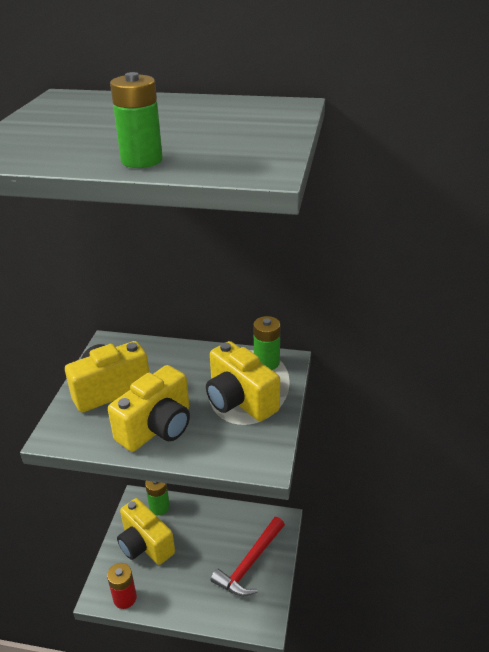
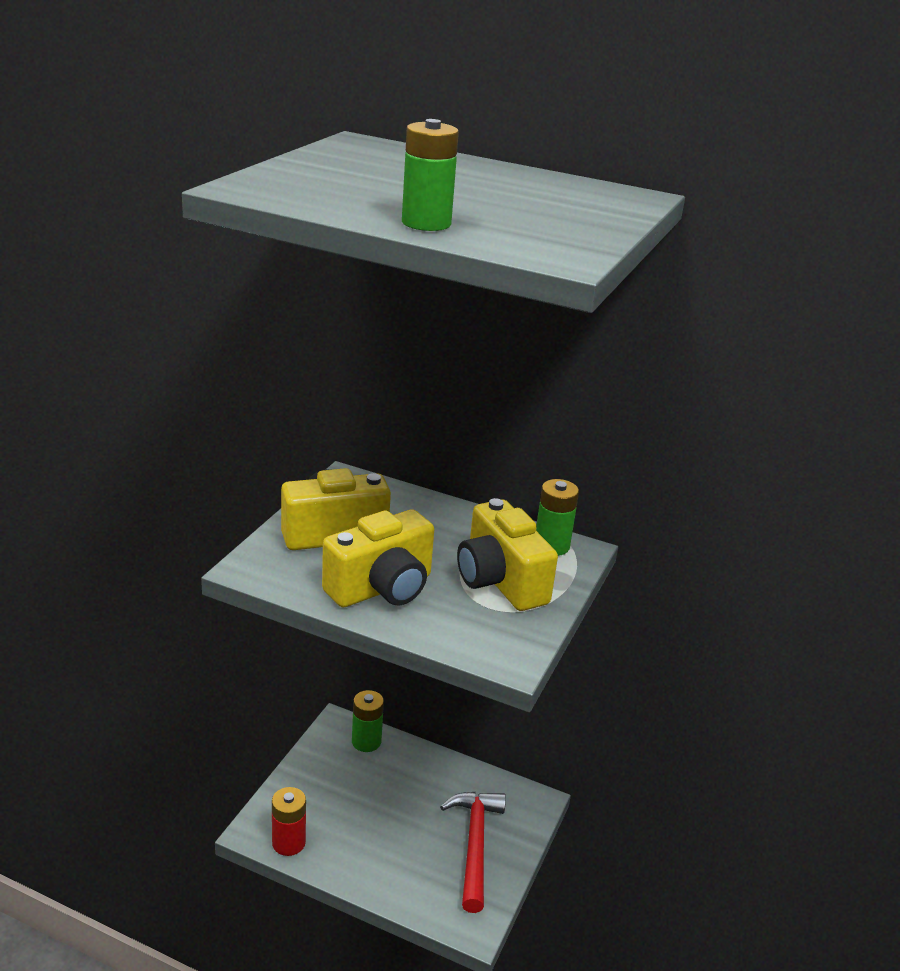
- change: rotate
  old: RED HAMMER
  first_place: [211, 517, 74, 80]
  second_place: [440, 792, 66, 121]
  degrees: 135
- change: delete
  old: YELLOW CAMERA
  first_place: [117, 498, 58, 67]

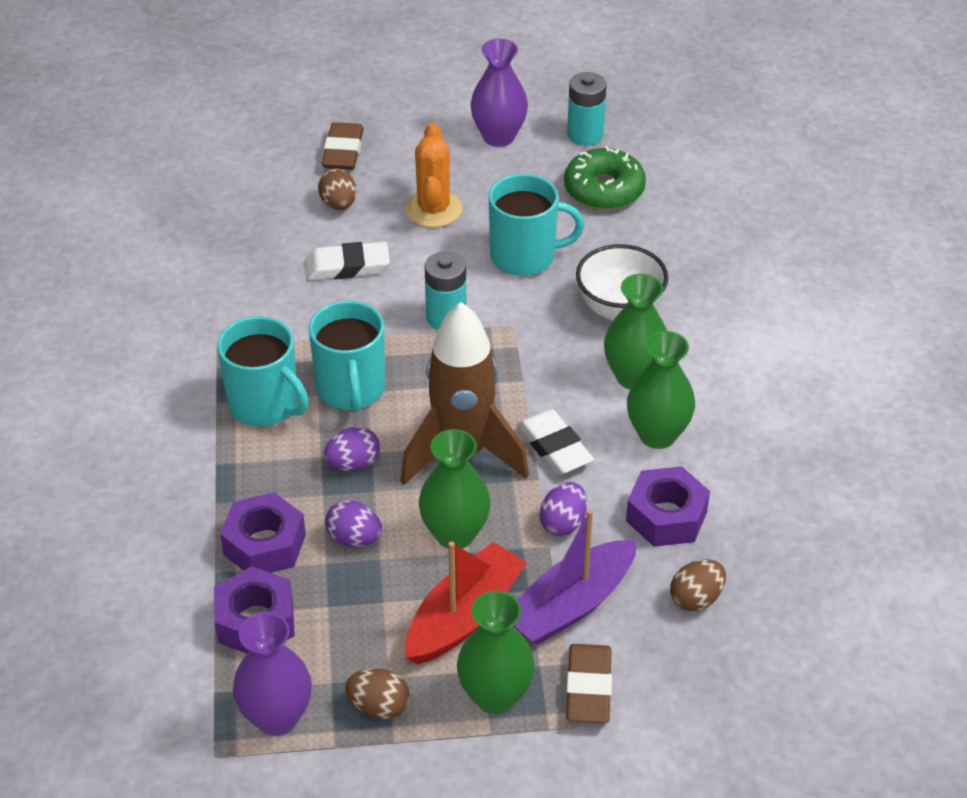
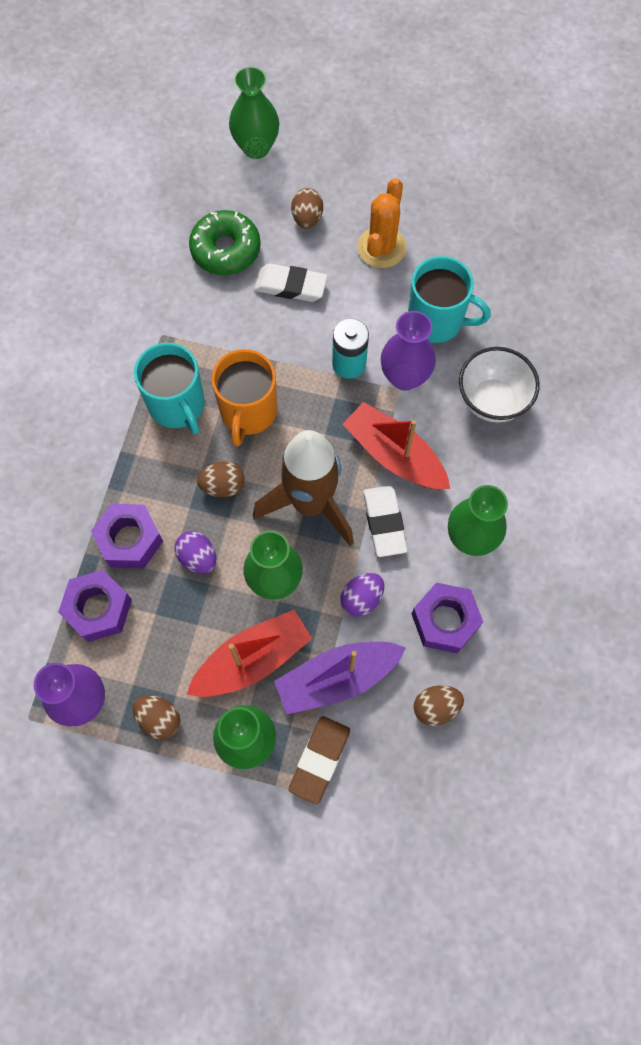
- change: move
  old: GREEN DONUT
  first_place: [564, 146, 82, 64]
  second_place: [189, 210, 72, 65]
- change: recolor
  old: PURPLE EGG
  new: BROWN EGG
  first_place: [324, 427, 56, 44]
  second_place: [197, 461, 48, 36]
- change: recolor
  old: TURQUOISE MUG
  new: ORANGE MUG
  first_place: [309, 301, 77, 111]
  second_place: [211, 349, 66, 97]
- change: move
  old: GREEN VASE
  first_place: [604, 274, 63, 115]
  second_place: [229, 66, 50, 93]
- change: insert
  new: RED BOAT
  second_place: [343, 402, 107, 87]
- change: move
  old: PURPLE VASE
  first_place: [470, 39, 58, 108]
  second_place: [381, 311, 55, 80]
- change: delete
  old: BROWN ERASER
  first_place: [322, 122, 42, 48]
- change: delete
  old: TURQUOISE BATTERY
  first_place: [567, 72, 40, 74]

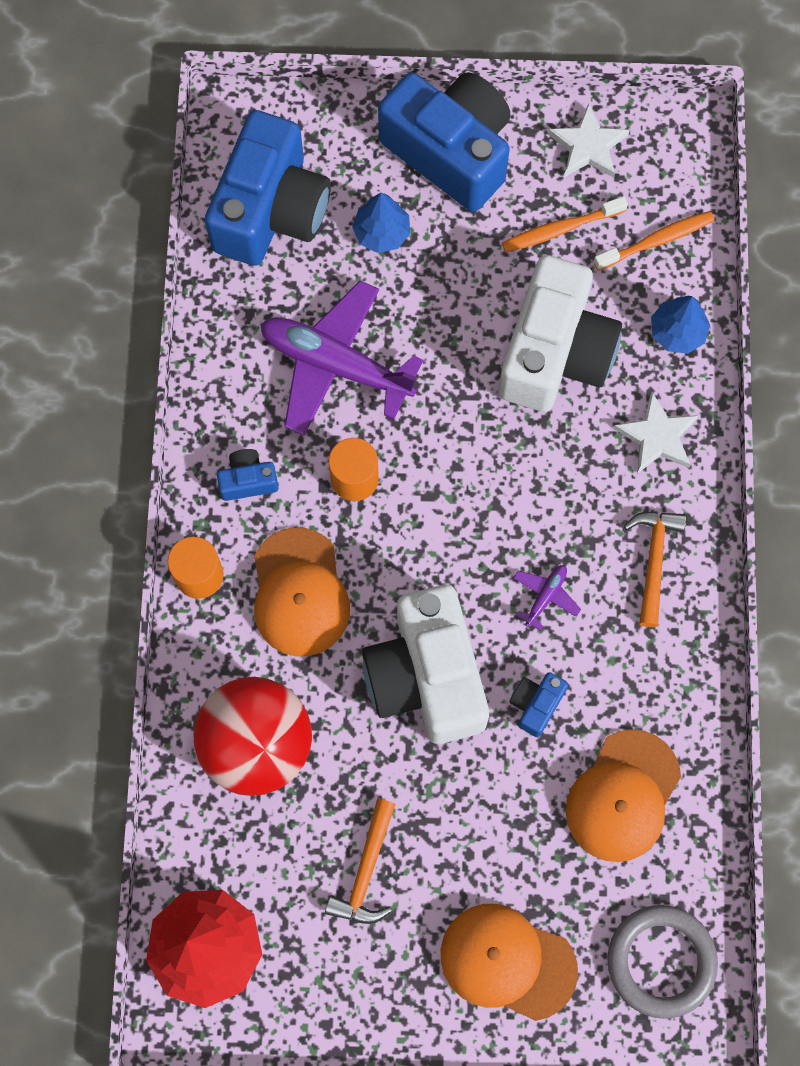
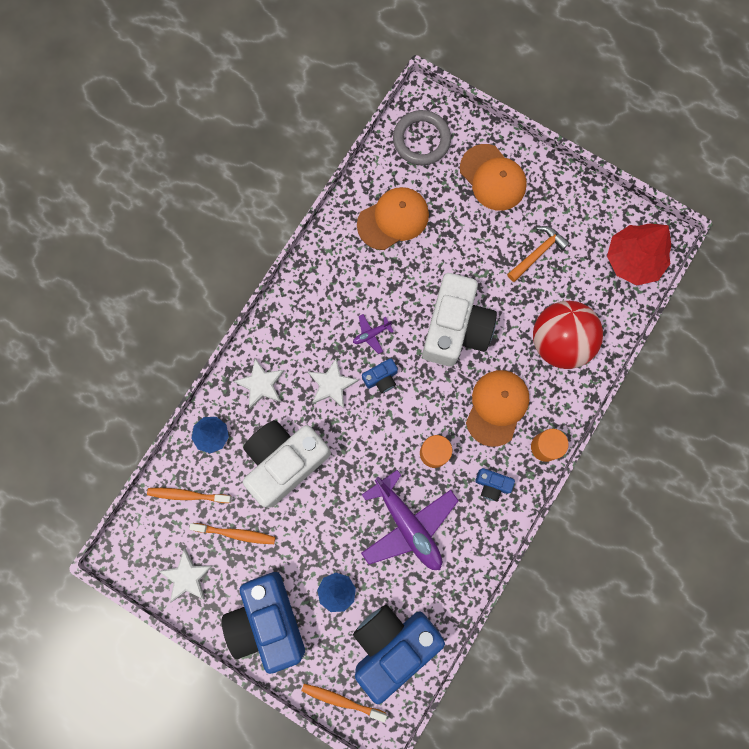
- change: insert
  new: ORANGE TOOTHBRUSH
  second_place: [302, 684, 85, 38]
- change: insert
  new: WHITE STAR
  second_place: [308, 359, 51, 49]
- change: move
  old: BLUE CAMERA
  first_place: [510, 672, 58, 65]
  second_place: [362, 358, 36, 35]
- change: delete
  old: ORANGE HAMMER
  first_place: [624, 511, 62, 116]

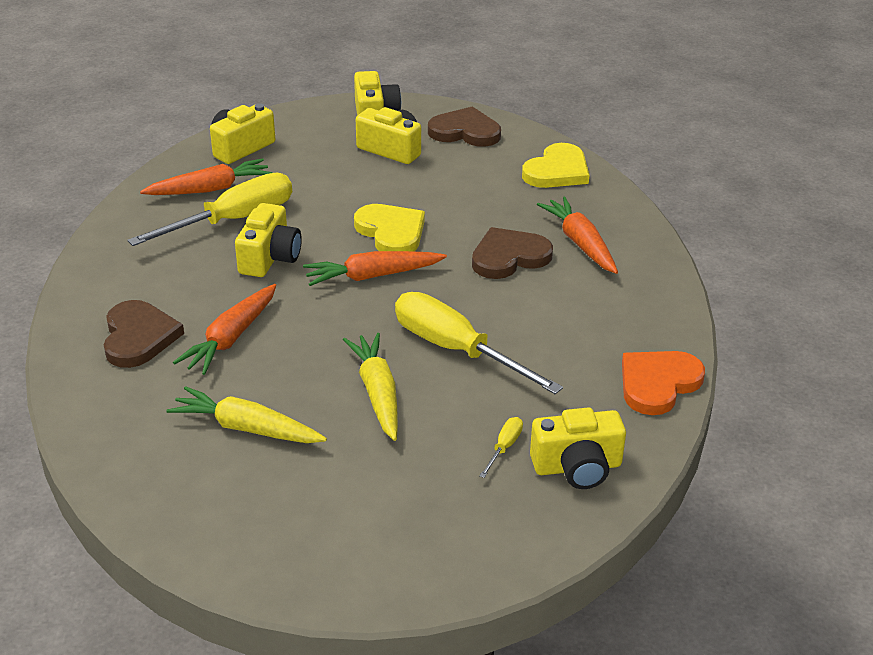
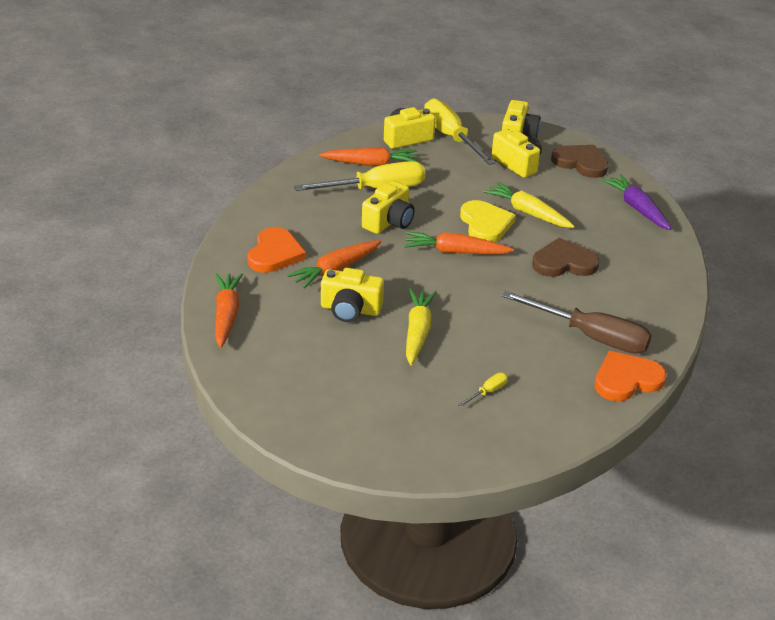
- change: move
  old: ORANGE CARROT
  first_place: [537, 197, 81, 77]
  second_place: [215, 273, 28, 75]
- change: recolor
  old: BROWN HEART
  new: ORANGE HEART
  first_place: [104, 300, 80, 68]
  second_place: [247, 227, 59, 46]
- change: move
  old: YELLOW CAMERA
  first_place: [530, 407, 96, 82]
  second_place: [321, 268, 63, 54]
- change: move
  old: YELLOW SCREWDRIVER
  first_place: [395, 292, 168, 102]
  second_place: [424, 99, 72, 66]
- change: move
  old: YELLOW CARROT
  first_place: [166, 386, 161, 57]
  second_place: [483, 182, 92, 46]
- change: insert
  new: BROWN SCREWDRIVER
  second_place: [502, 291, 150, 63]
- change: replace
  old: YELLOW HEART
  new: PURPLE CARROT
  first_place: [522, 143, 68, 45]
  second_place: [601, 174, 71, 56]

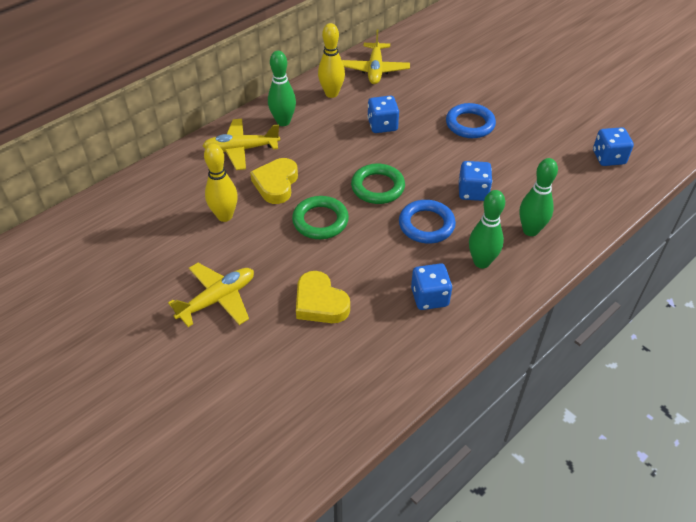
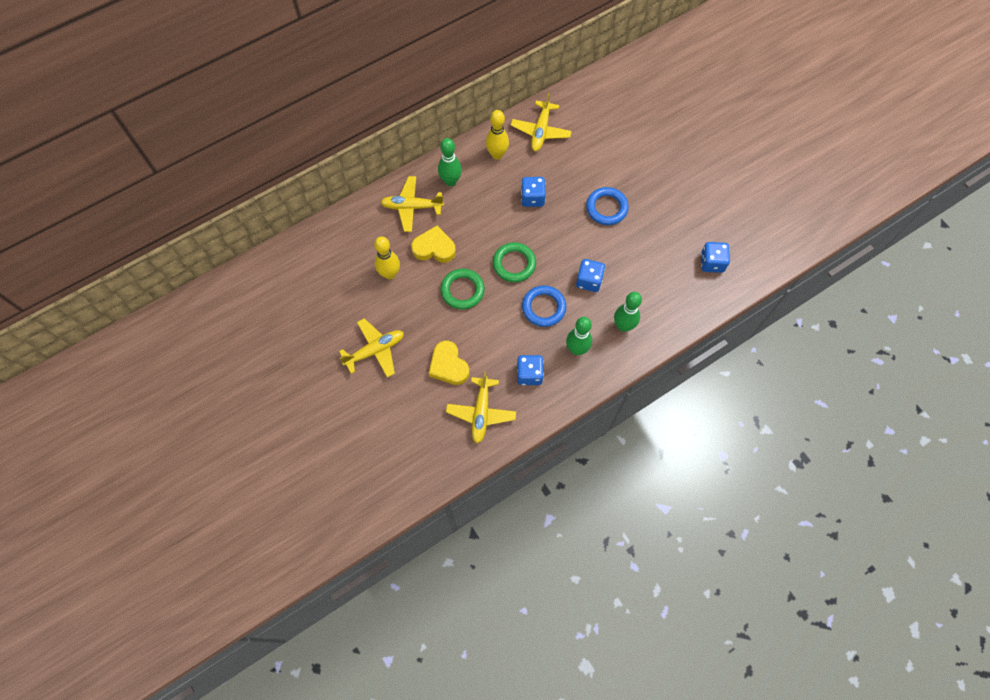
- change: rotate
  old: YELLOW HEART
  first_place: [250, 158, 48, 46]
  second_place: [411, 226, 45, 37]
  degrees: 75
- change: insert
  new: YELLOW PLANE
  second_place: [446, 371, 70, 72]

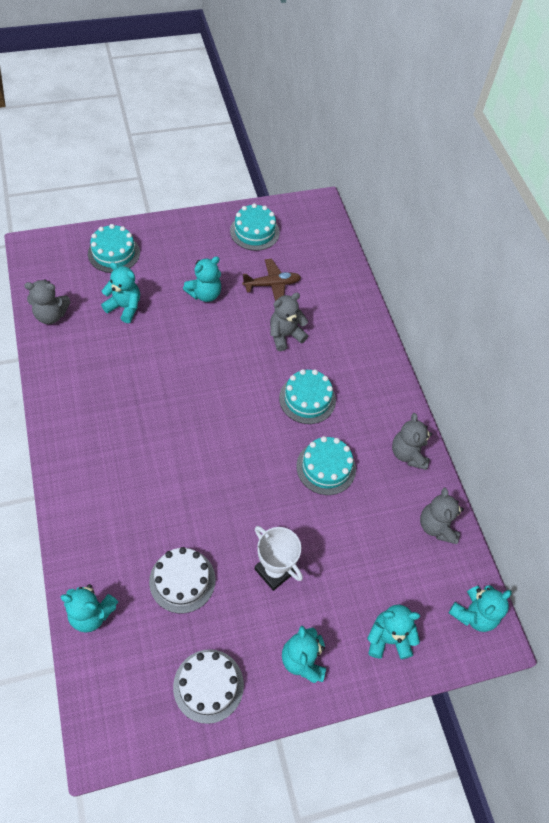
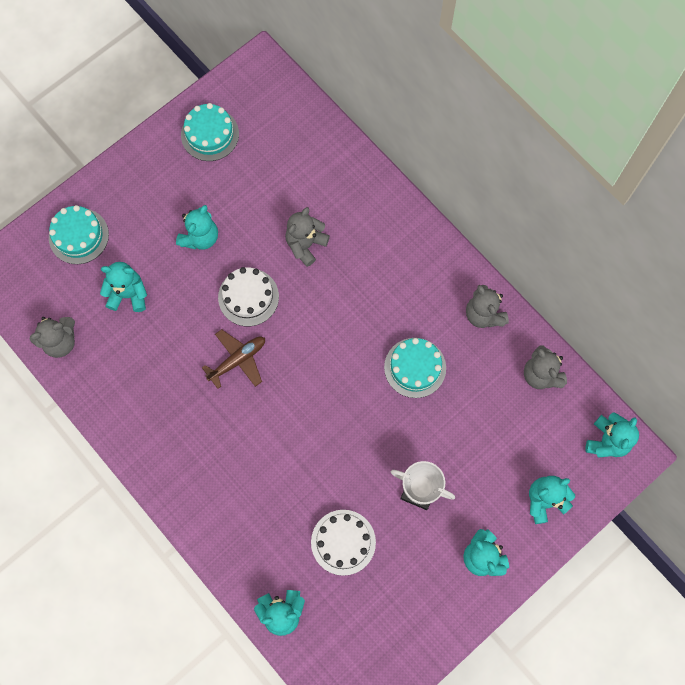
- change: move
  old: BROWN PLANE
  first_place: [242, 259, 59, 42]
  second_place: [202, 329, 63, 60]
- change: move
  old: WHITE CAKE
  first_place: [173, 649, 71, 75]
  second_place: [218, 267, 61, 59]
- change: delete
  old: TURQUOISE CAKE
  first_place: [279, 369, 57, 55]

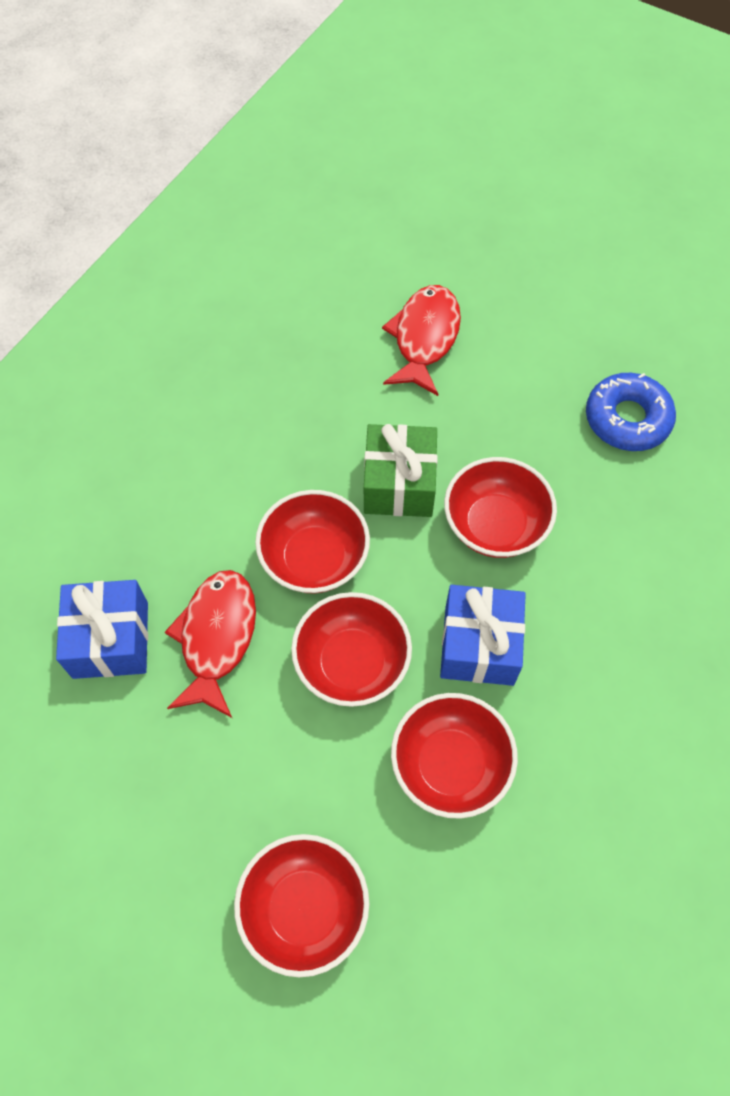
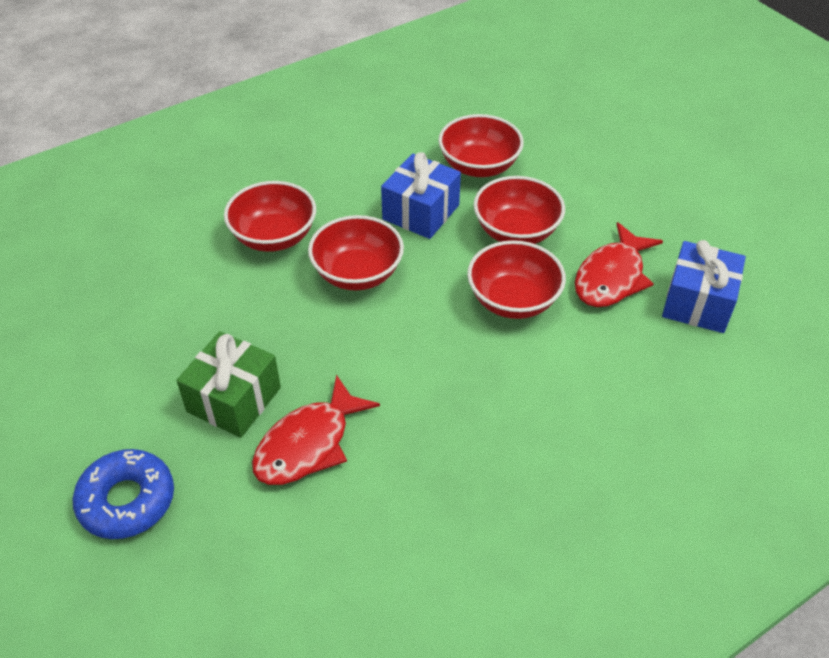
- change: move
  old: BLUE DONUT
  first_place: [586, 373, 90, 78]
  second_place: [73, 449, 101, 90]
- change: move
  old: GREEN GIFT
  first_place: [364, 424, 74, 93]
  second_place: [176, 331, 105, 107]
- change: move
  old: RED BOWL
  first_place: [234, 834, 135, 143]
  second_place: [224, 181, 92, 71]

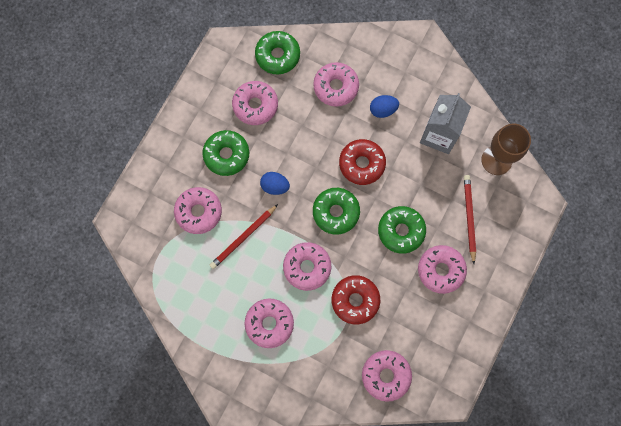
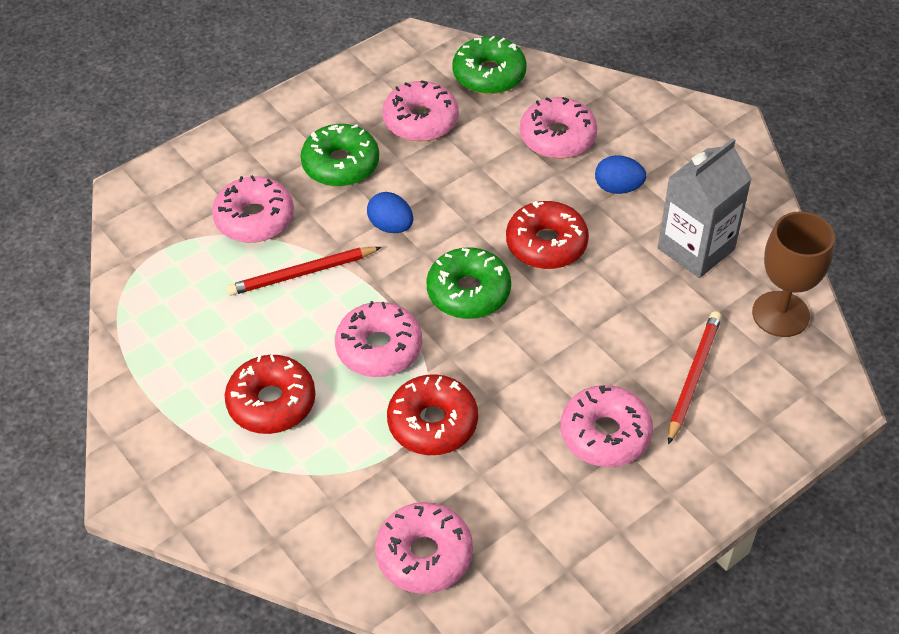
- change: recolor
  old: PINK DONUT
  new: RED DONUT
  first_place: [245, 298, 49, 50]
  second_place: [225, 355, 91, 79]
- change: delete
  old: GREEN DONUT
  first_place: [378, 206, 48, 48]

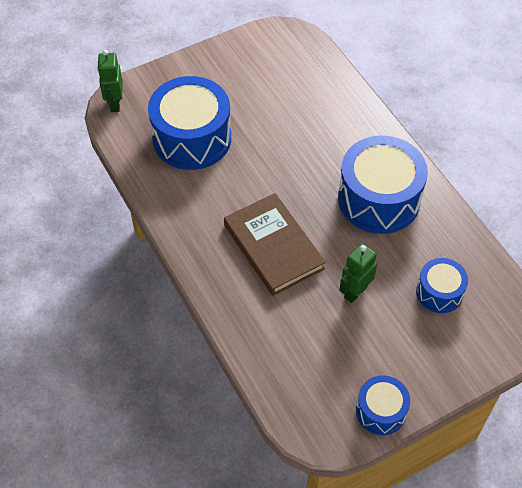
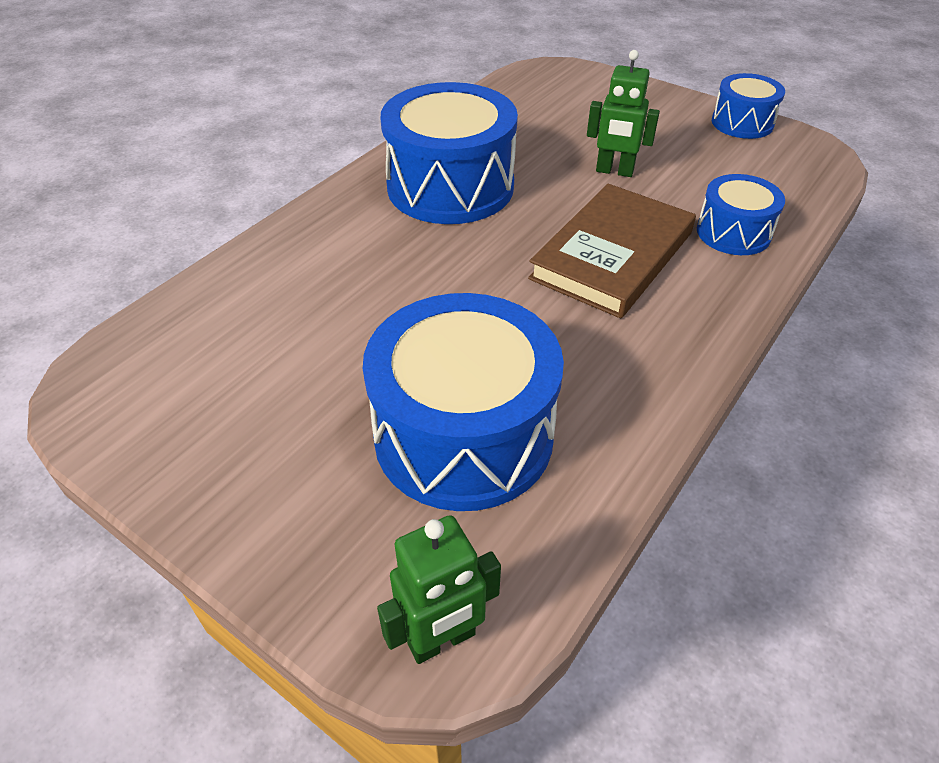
- change: move
  old: BLUE DRUM
  first_place: [416, 258, 52, 55]
  second_place: [697, 174, 88, 81]

